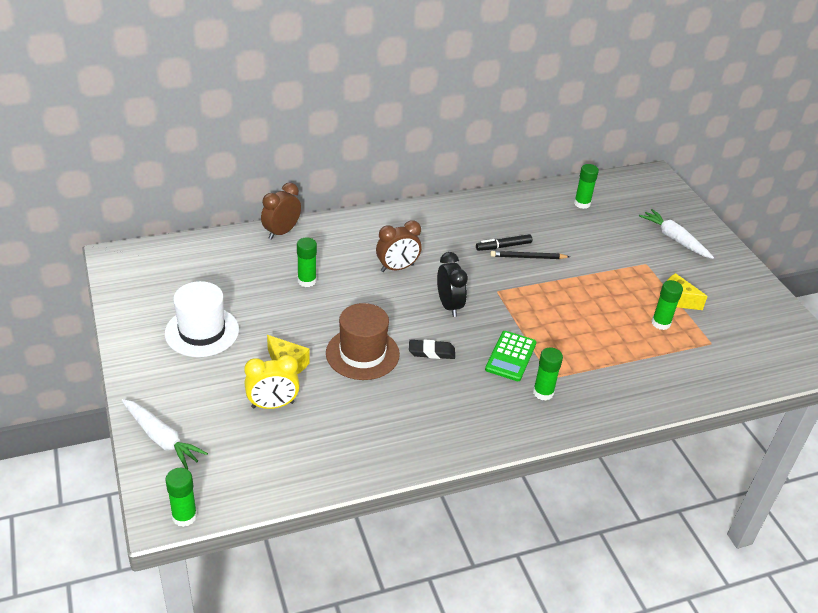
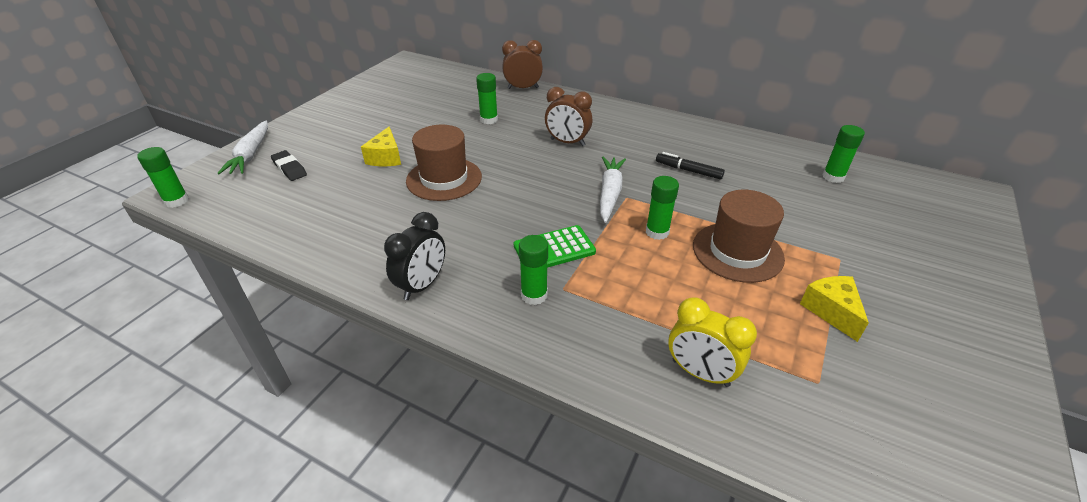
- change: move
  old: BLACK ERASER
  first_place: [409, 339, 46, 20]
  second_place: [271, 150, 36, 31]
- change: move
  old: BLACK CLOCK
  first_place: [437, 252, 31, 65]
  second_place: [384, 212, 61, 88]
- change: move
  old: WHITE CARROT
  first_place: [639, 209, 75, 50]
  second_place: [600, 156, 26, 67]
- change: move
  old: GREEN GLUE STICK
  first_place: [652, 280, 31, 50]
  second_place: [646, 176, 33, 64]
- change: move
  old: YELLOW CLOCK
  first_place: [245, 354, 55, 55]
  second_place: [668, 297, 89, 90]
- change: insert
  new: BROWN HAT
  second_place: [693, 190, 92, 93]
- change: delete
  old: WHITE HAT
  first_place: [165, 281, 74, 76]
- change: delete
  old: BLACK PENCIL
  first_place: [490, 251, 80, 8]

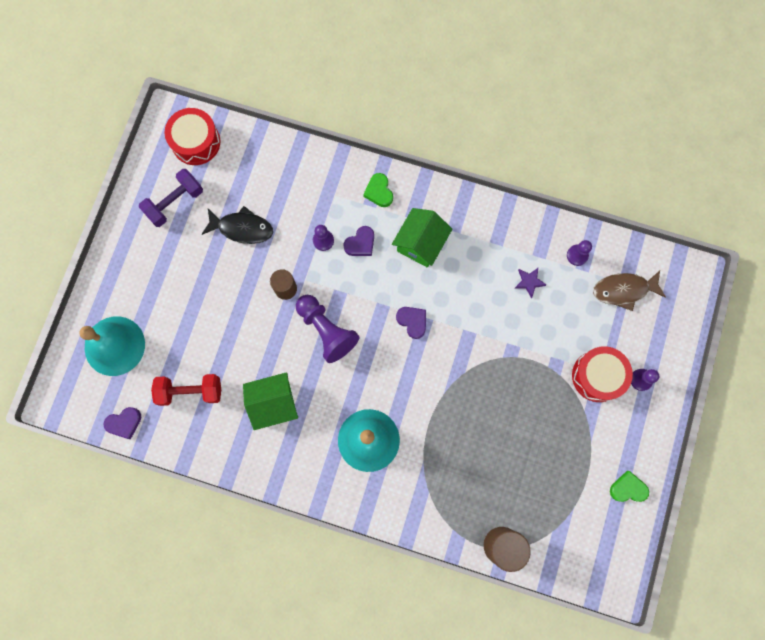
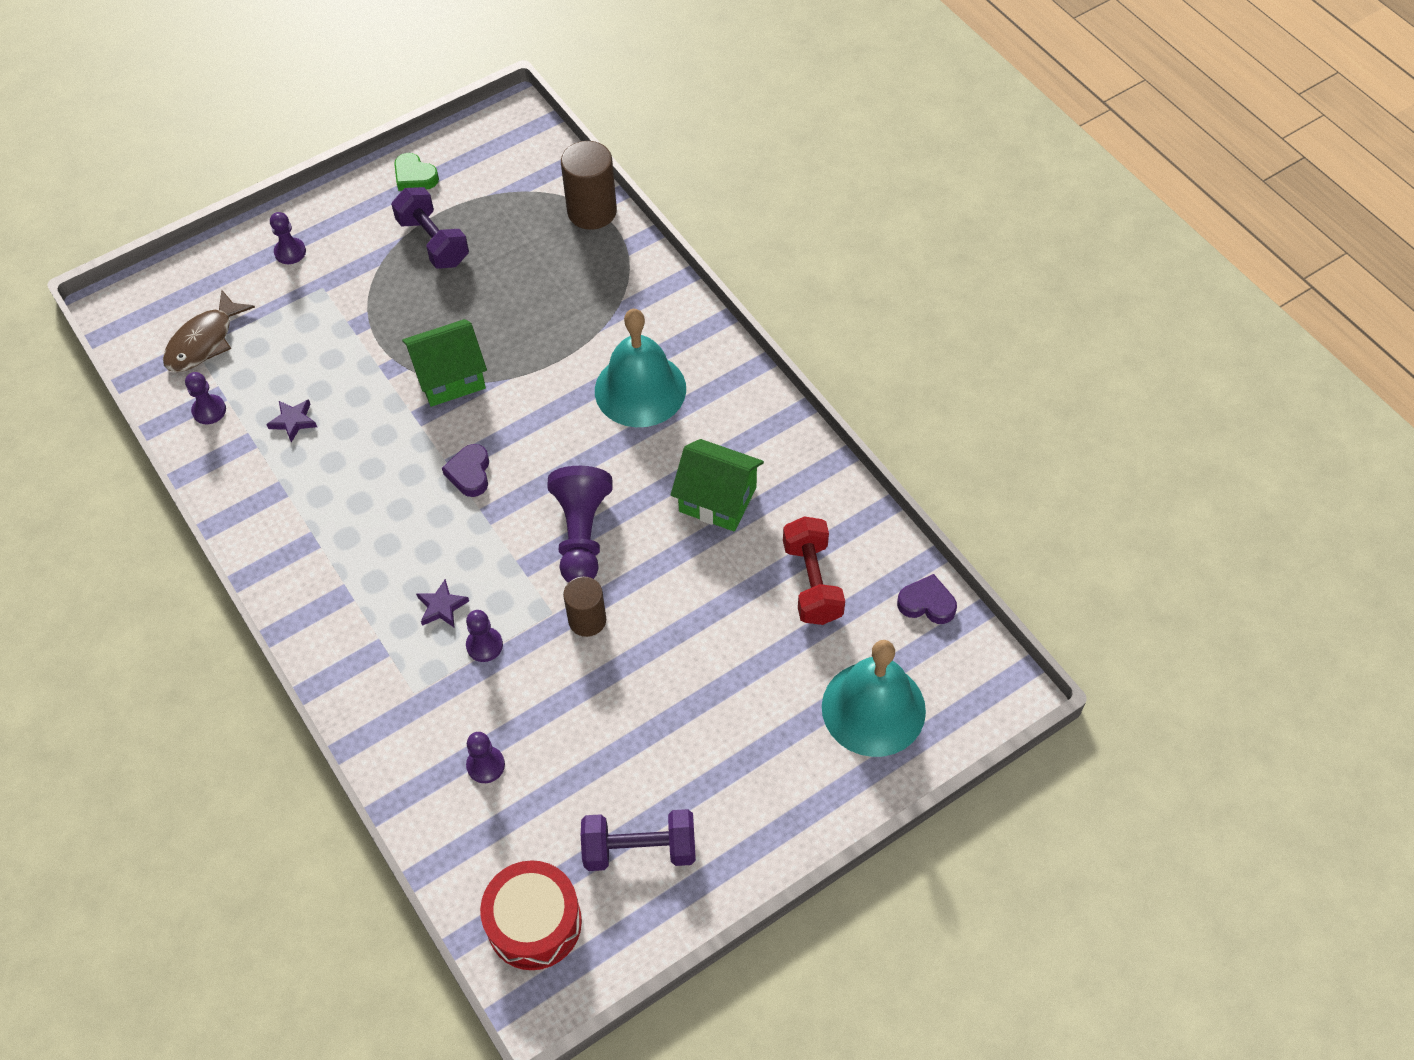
- change: rotate
  old: BROWN FISH
  first_place: [593, 270, 73, 41]
  second_place: [163, 290, 92, 82]
  degrees: 90
- change: insert
  new: PURPLE DUMBBELL
  second_place: [391, 187, 78, 82]
- change: move
  old: GREEN HOUSE
  first_place: [392, 208, 60, 59]
  second_place: [402, 319, 85, 88]
- change: replace
  old: PURPLE HEART
  new: PURPLE STAR
  first_place: [343, 226, 31, 30]
  second_place: [416, 579, 53, 48]
- change: insert
  new: PURPLE PAWN
  second_place: [466, 732, 39, 51]
- change: rotate
  old: RED DUMBBELL
  first_place: [151, 374, 70, 32]
  second_place: [783, 516, 62, 109]
  degrees: 45
- change: delete
  old: BLACK FISH
  first_place: [202, 206, 71, 38]
- change: delete
  old: GREEN HEART
  first_place: [363, 173, 30, 34]
- change: delete
  old: RED DRUM
  first_place: [572, 346, 61, 56]

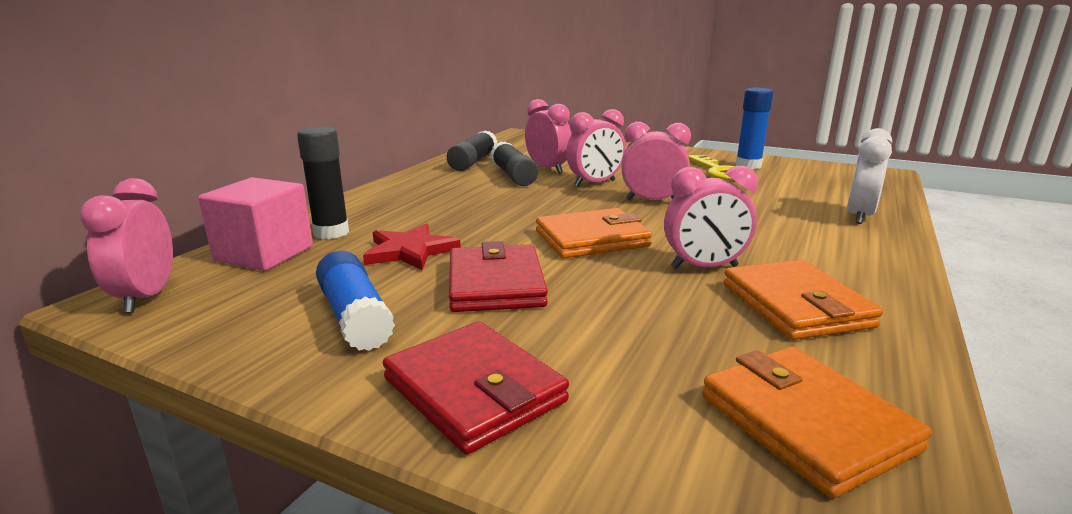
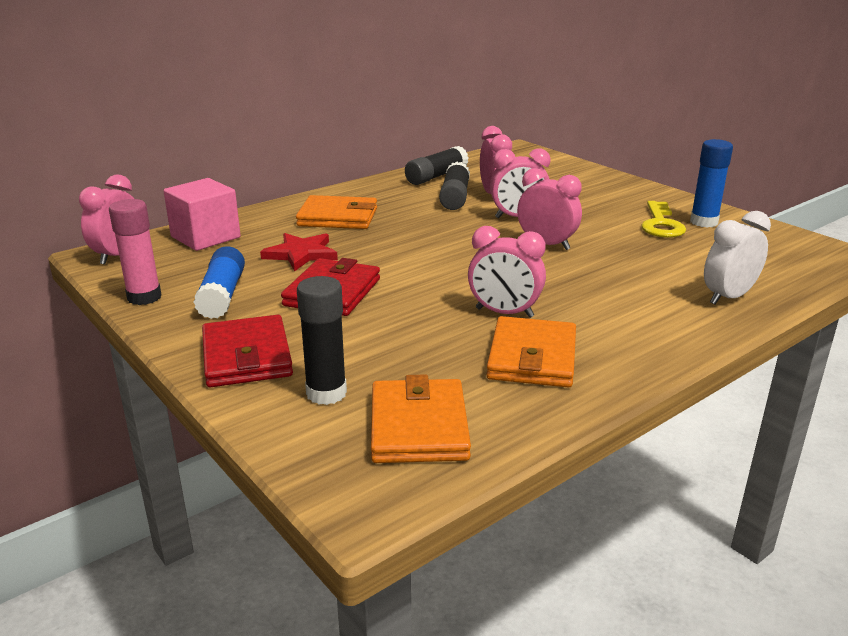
- change: insert
  new: PINK GLUE STICK
  second_place: [109, 199, 53, 106]
- change: move
  old: ORANGE WALLET
  first_place: [536, 208, 116, 50]
  second_place: [296, 195, 81, 34]
- change: move
  old: BLACK GLUE STICK
  first_place: [297, 126, 52, 113]
  second_place: [297, 276, 50, 129]

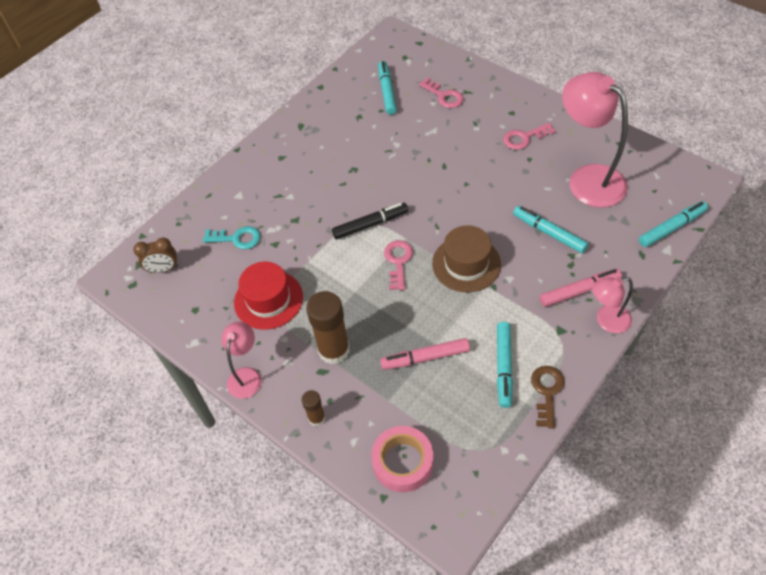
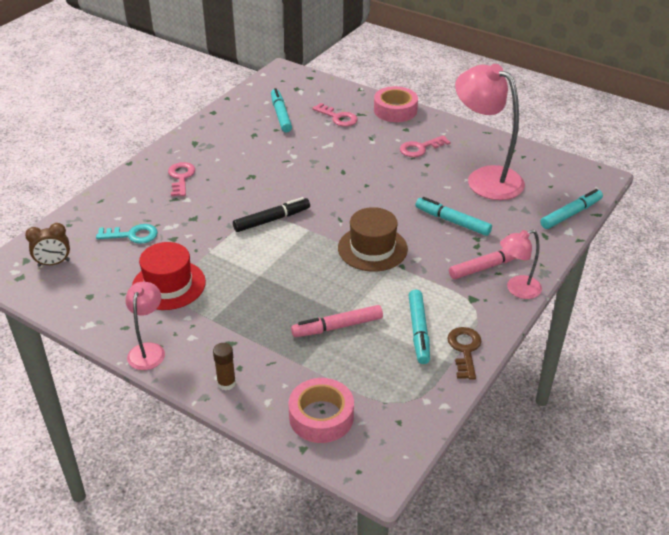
- change: move
  old: PINK KEY
  first_place: [384, 240, 29, 50]
  second_place: [168, 162, 27, 34]
- change: insert
  new: PINK TAPE
  second_place: [374, 86, 44, 36]
- change: delete
  old: BROWN GLUE STICK
  first_place: [306, 291, 44, 73]

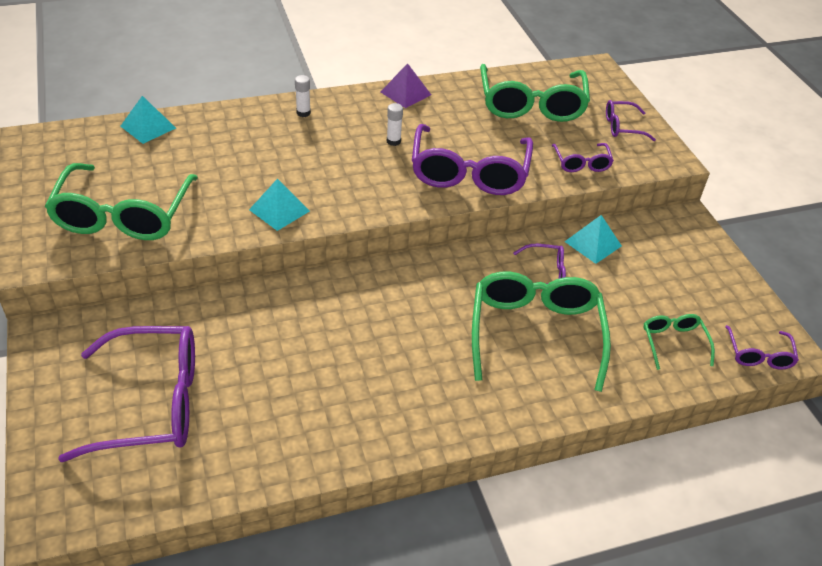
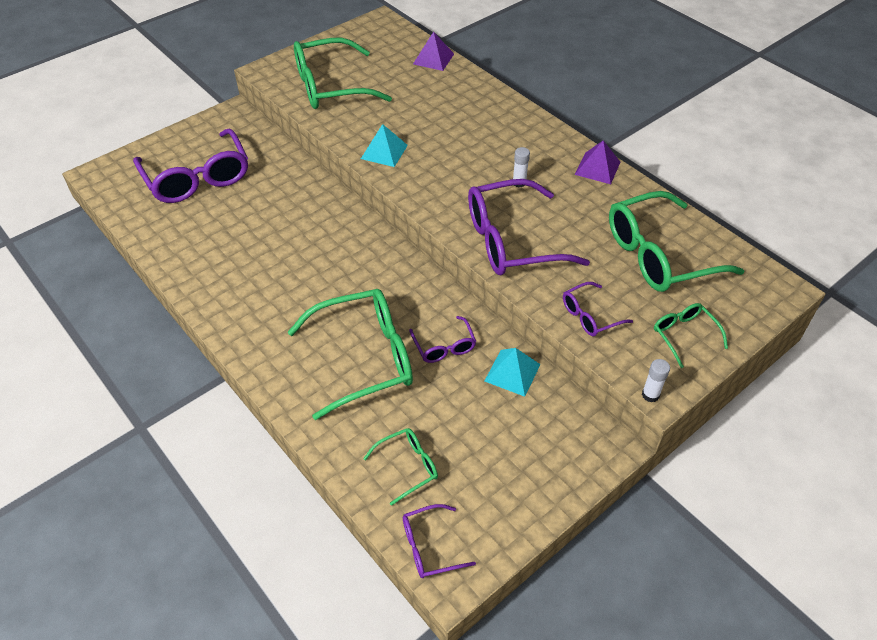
- change: recolor
  old: TURQUOISE PYRAMID
  new: PURPLE PYRAMID
  first_place: [121, 96, 55, 48]
  second_place: [413, 31, 41, 40]
- change: move
  old: WHITE GLUE STICK
  first_place: [295, 75, 16, 42]
  second_place: [642, 359, 28, 43]
- change: recolor
  old: PURPLE GLASSES
  new: GREEN GLASSES
  first_place: [606, 100, 50, 41]
  second_place: [654, 303, 74, 65]

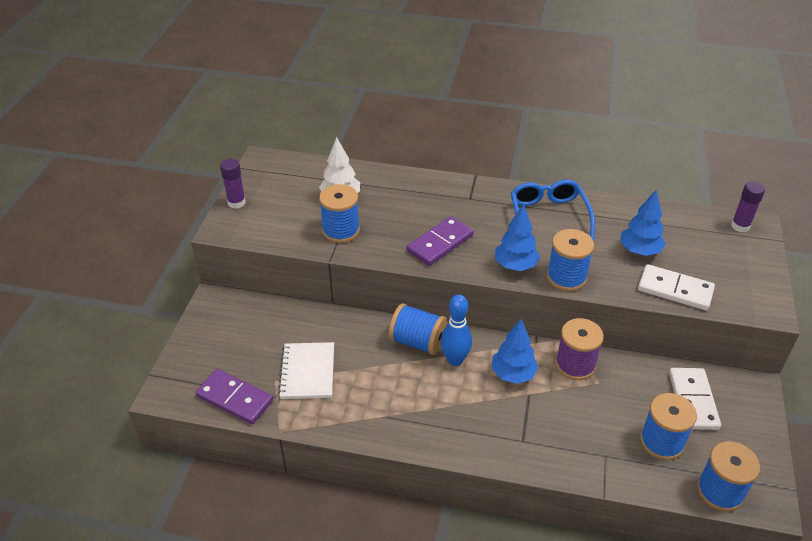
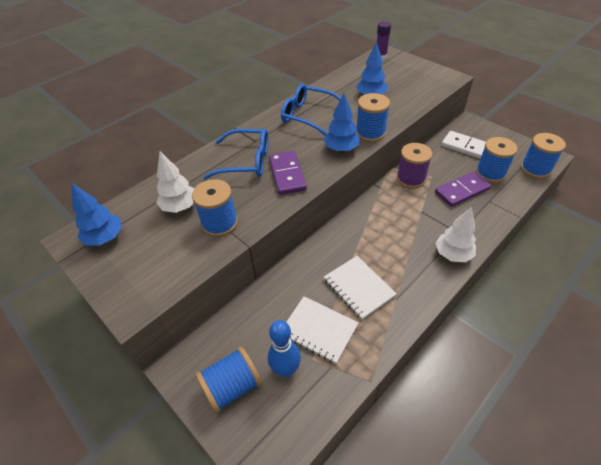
- change: move
  old: BLUE TREE
  first_place: [491, 319, 48, 65]
  second_place: [71, 183, 51, 62]
- change: move
  old: BLUE SPOOL
  first_place: [389, 303, 58, 52]
  second_place: [196, 347, 66, 66]
- change: insert
  new: BLUE GLASSES
  second_place: [203, 128, 65, 51]
- change: move
  old: BLUE BOWLING PIN
  first_place: [441, 294, 31, 72]
  second_place: [268, 320, 33, 57]
- change: insert
  new: WHITE NOTEBOOK
  second_place: [324, 256, 73, 64]
- change: move
  old: PURPLE DOMINO
  first_place: [196, 369, 77, 55]
  second_place: [435, 172, 56, 35]
- change: insert
  new: WHITE TREE
  second_place: [436, 207, 40, 55]
- change: delete
  old: PURPLE GLUE STICK
  first_place: [220, 159, 26, 50]
- change: delete
  old: WHITE DOMINO
  first_place: [638, 264, 77, 46]

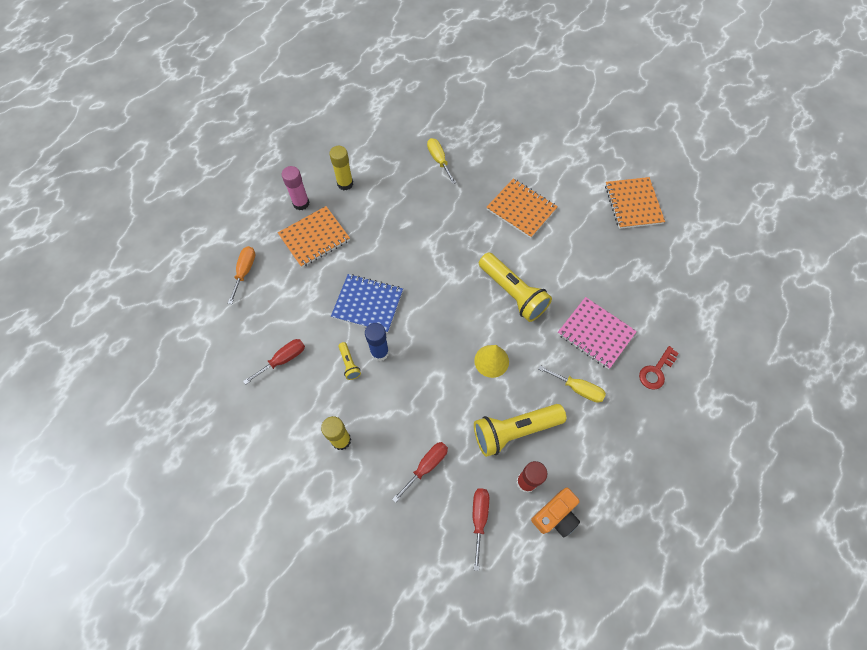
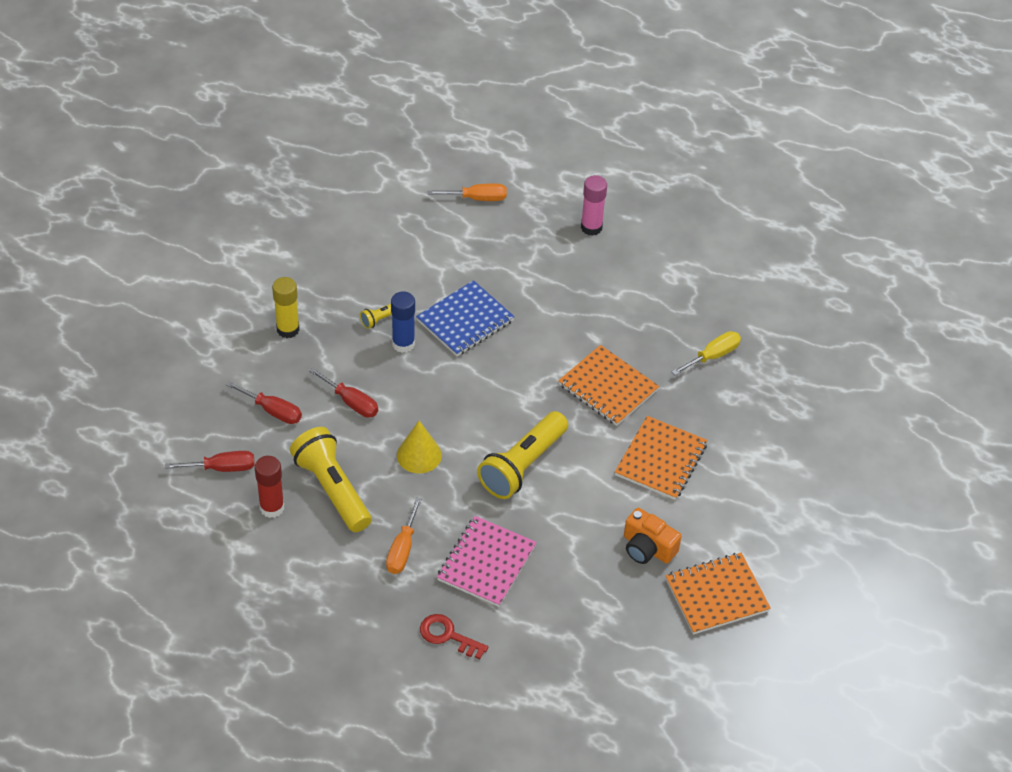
- change: move
  old: RED SCREWDRIVER
  first_place: [243, 339, 62, 46]
  second_place: [309, 367, 69, 50]
- change: recolor
  old: YELLOW SCREWDRIVER
  new: ORANGE SCREWDRIVER
  first_place: [538, 365, 68, 38]
  second_place: [386, 498, 36, 76]
- change: rotate
  old: BLUE NOTEBOOK
  first_place: [331, 274, 72, 59]
  second_place: [416, 280, 99, 76]
  degrees: 45
- change: move
  old: ORANGE NOTEBOOK
  first_place: [278, 206, 72, 61]
  second_place: [558, 345, 101, 81]
- change: move
  old: ORANGE CAMERA
  first_place: [531, 487, 49, 50]
  second_place: [624, 508, 58, 56]
- change: delete
  old: YELLOW GLUE STICK
  first_place: [329, 146, 24, 44]

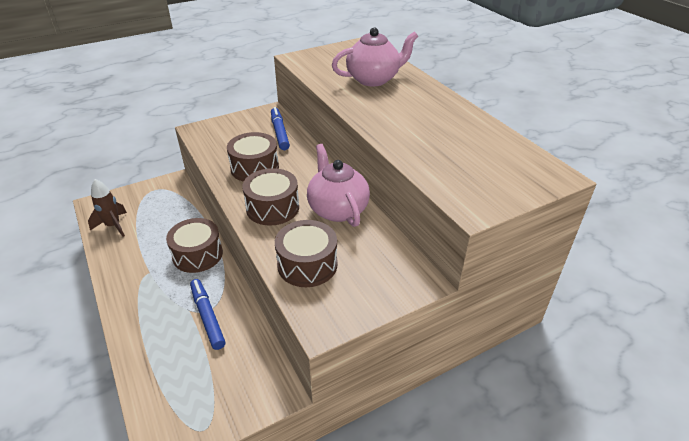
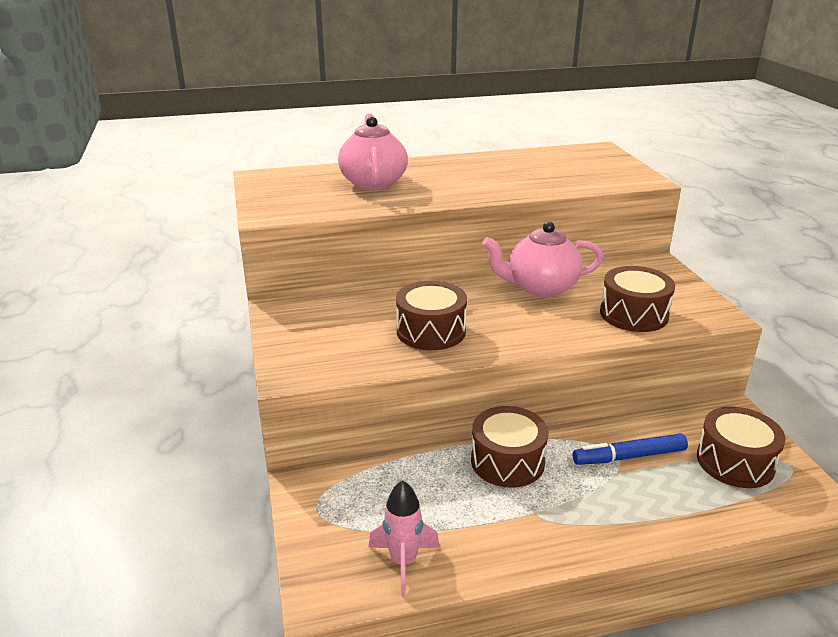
- change: recolor
  old: BROWN ROCKET
  new: PINK ROCKET
  first_place: [88, 179, 39, 58]
  second_place: [368, 480, 72, 116]
- change: move
  old: BROWN DRUM
  first_place: [242, 168, 57, 57]
  second_place: [697, 406, 89, 82]
- change: delete
  old: BLUE MARKER
  first_place: [271, 107, 19, 43]

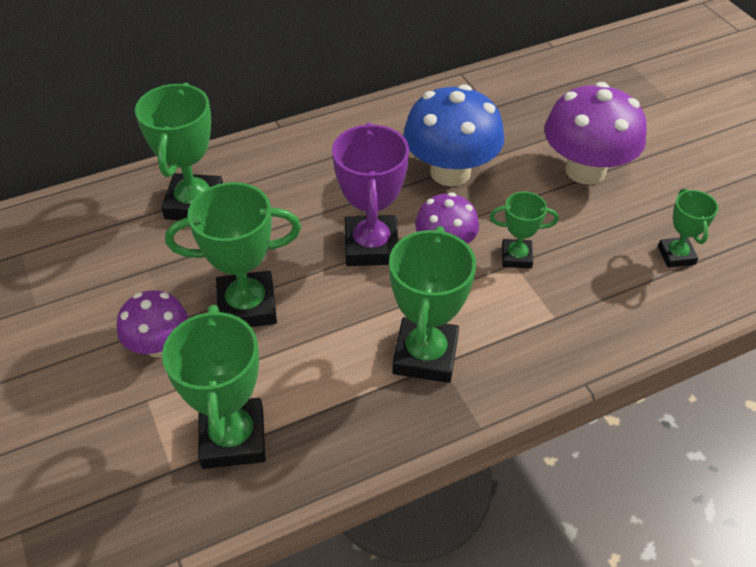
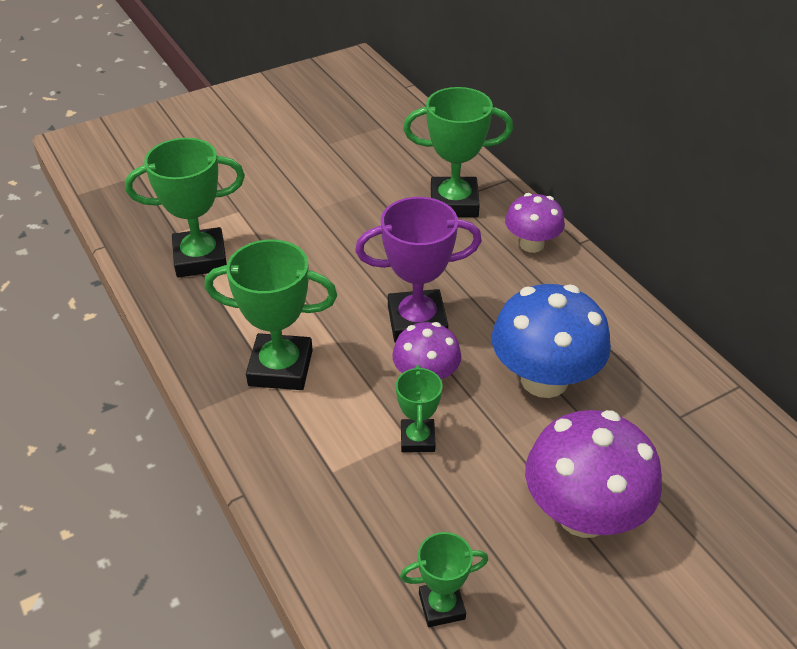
- change: move
  old: PURPLE MUSHROOM
  first_place: [117, 290, 71, 68]
  second_place: [505, 193, 60, 60]
- change: delete
  old: GREEN TROPHY
  first_place: [165, 182, 136, 145]

